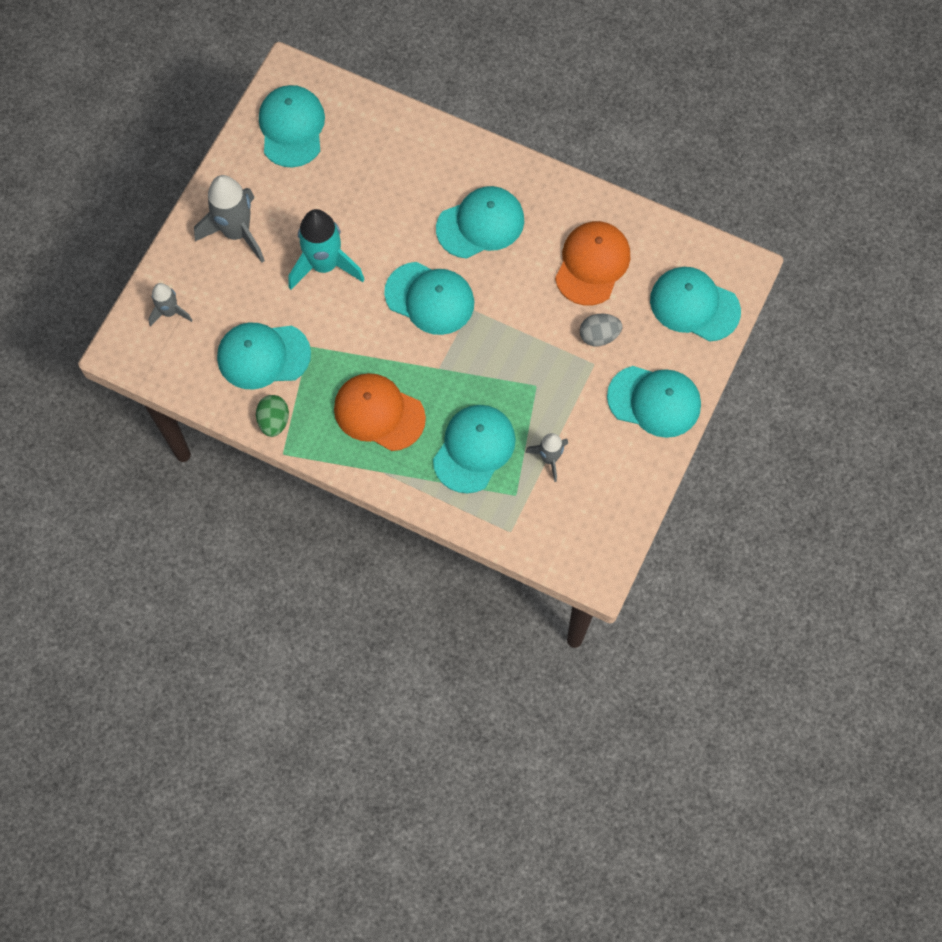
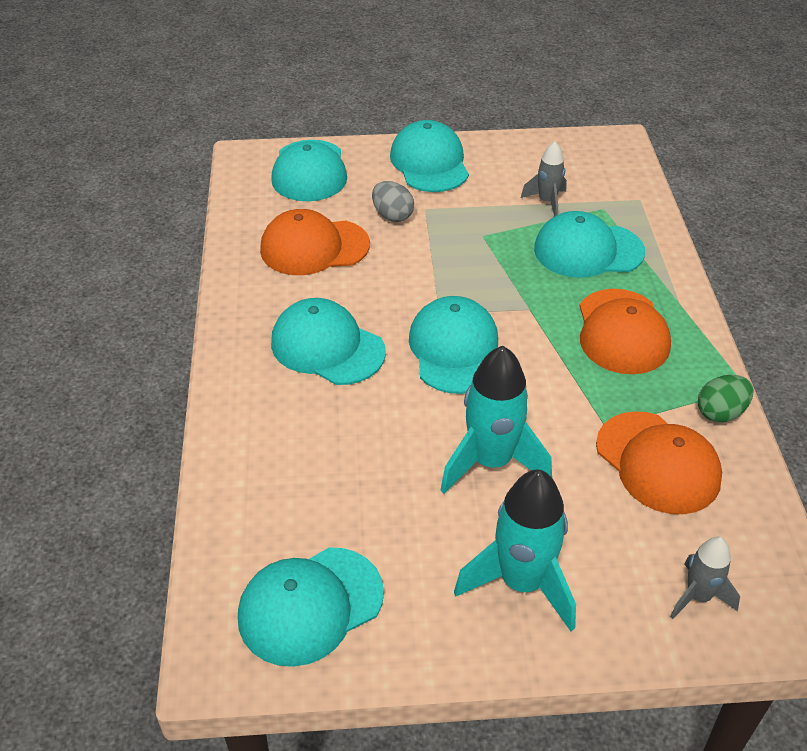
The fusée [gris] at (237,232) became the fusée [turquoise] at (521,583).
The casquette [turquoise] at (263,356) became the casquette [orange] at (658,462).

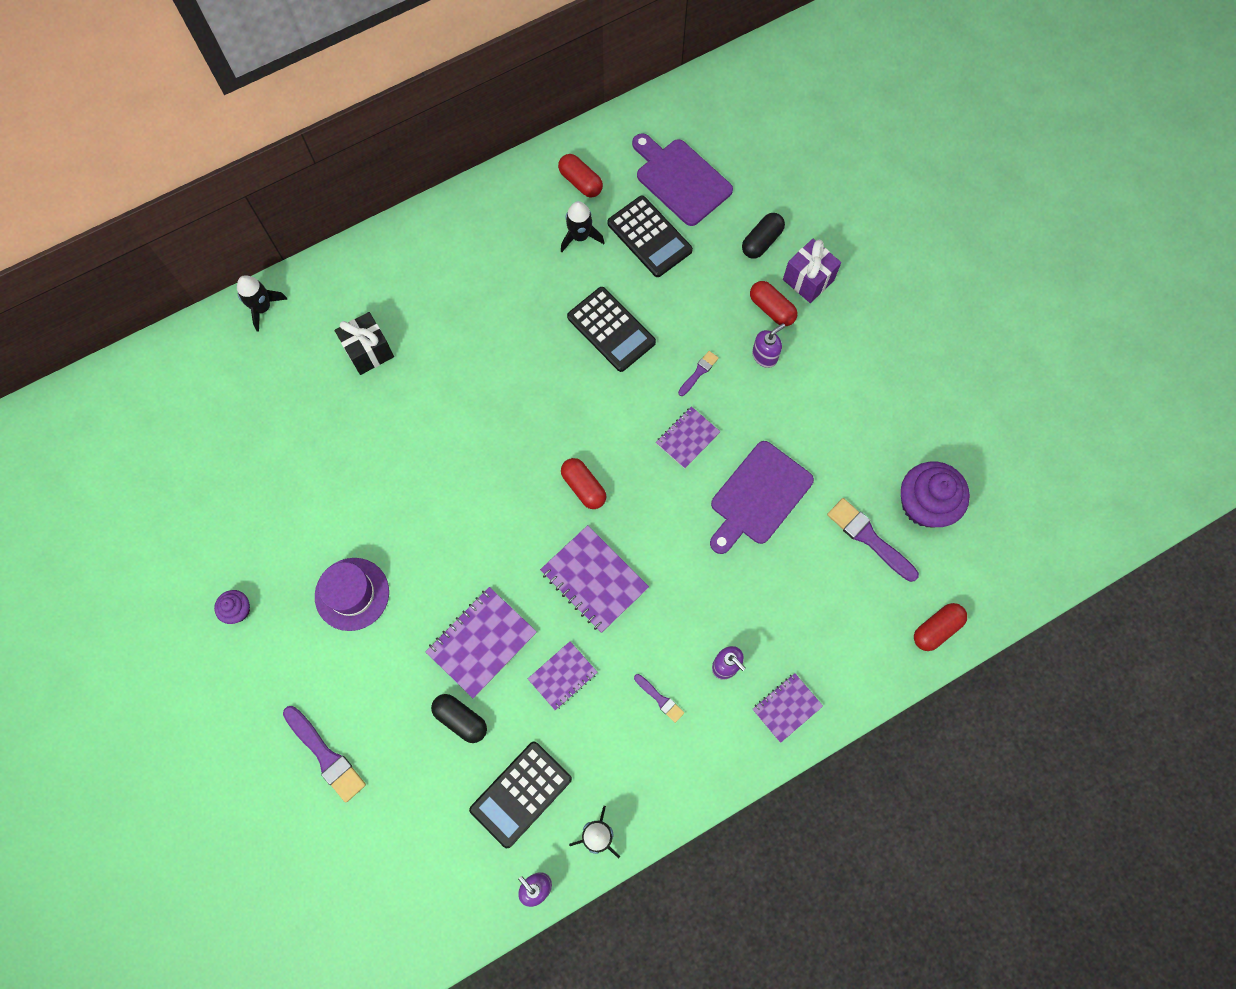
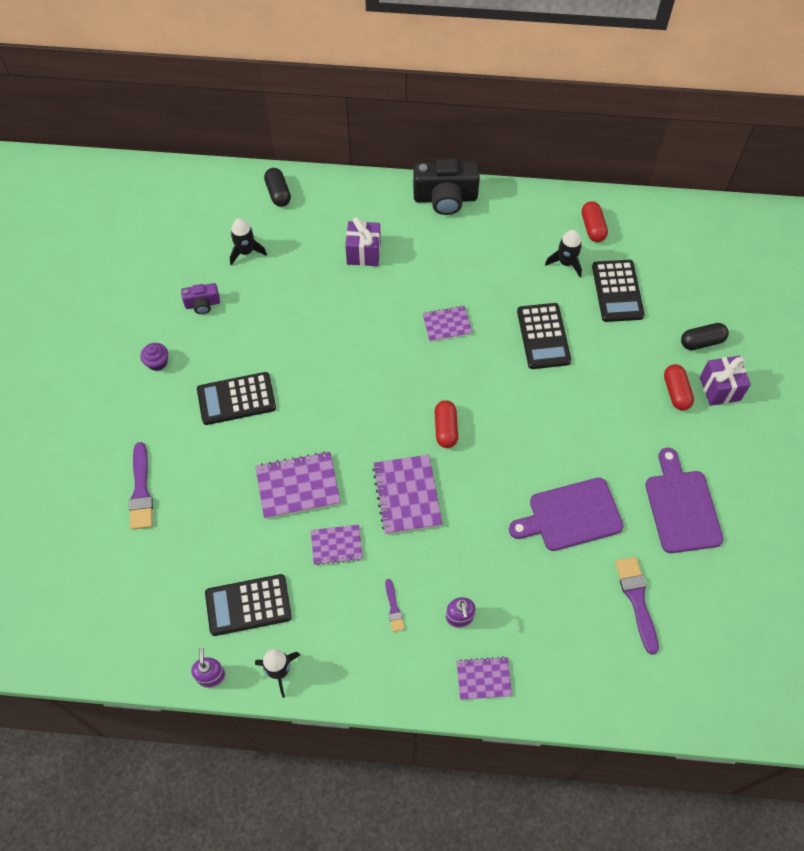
The fusée [noir] moved from (262,308) to (246,251).
The chapeau [violet] at (352,594) was replaced by the calculatrice [noir] at (236,399).
The cadeau [noir] at (369,351) became the cadeau [violet] at (363,253).
The gélule [noir] moved from (460,719) to (278,193).
The planche à découper [violet] moved from (681,179) to (682,507).
The carnet [violet] moved from (687,438) to (447,324).
The pinceau [violet] at (698,372) disappeared.
The distributeur de savon [violet] at (765,356) disappeared.
The muffin [violet] at (925,504) disappeared.
The gélule [rouge] at (936,629) disappeared.
The appareil photo [violet] at (202,304) appeared.
The appareil photo [noir] at (445,198) appeared.

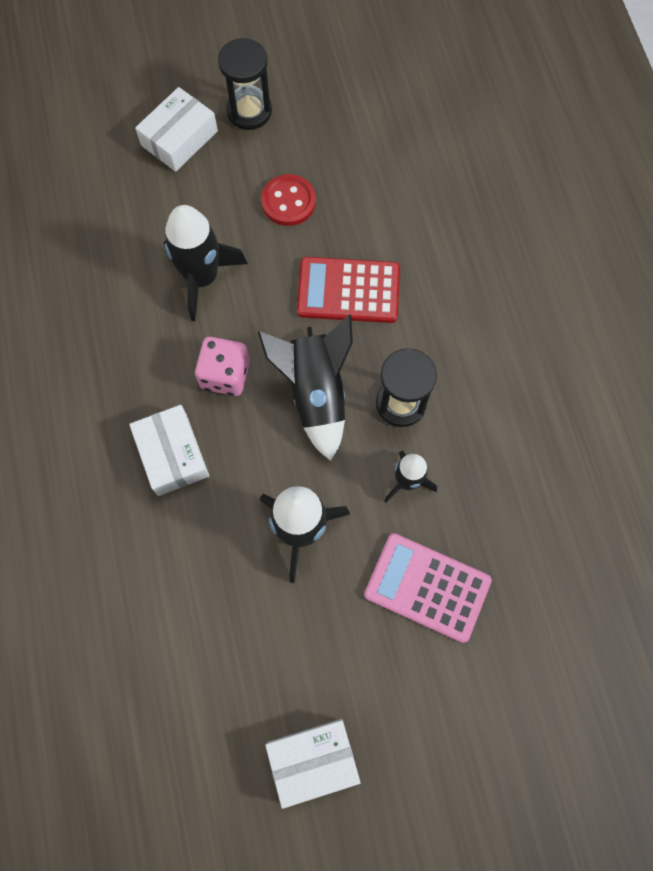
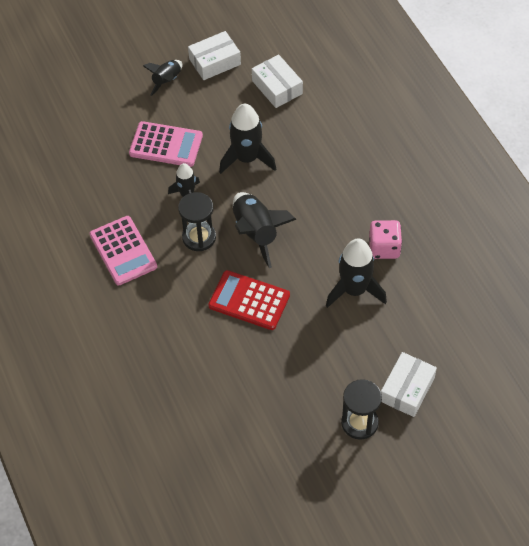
The boîte [blanc] moved from (172,454) to (277,87).
The dé [rose] moved from (225,375) to (384,248).
The bouton [rouge] at (288,202) disappeared.
The calculatrice [rouge] at (348,291) turned 150 degrees counterclockwise.
The calculatrice [rose] at (123,251) appeared.
The fusée [noir] at (167,81) appeared.

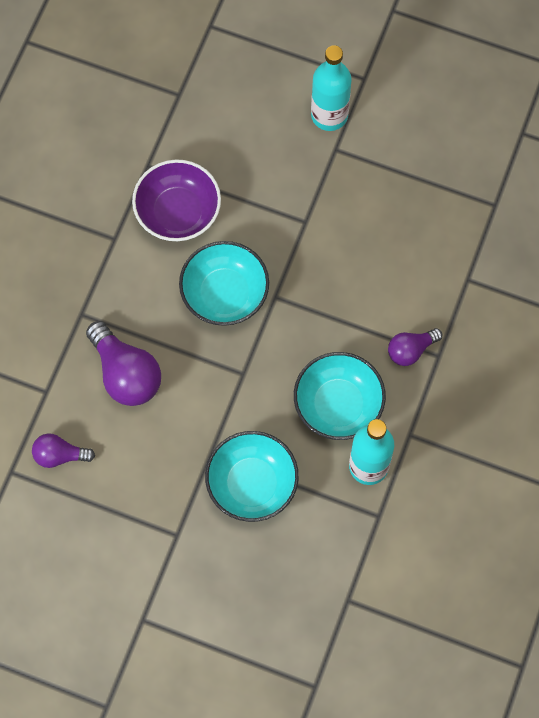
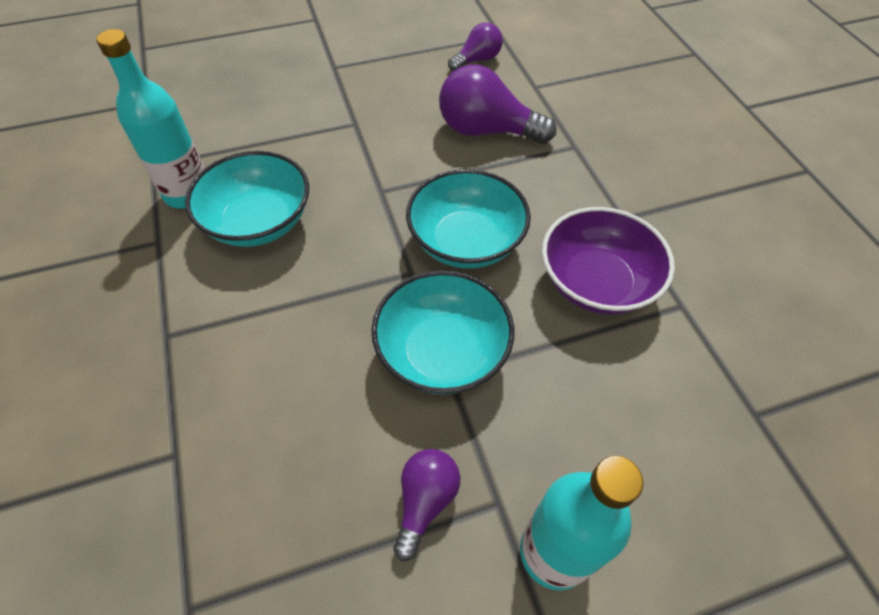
The bol [turquoise] moved from (252,484) to (442,352).
The ampoule [violet] moved from (410,350) to (425,501).

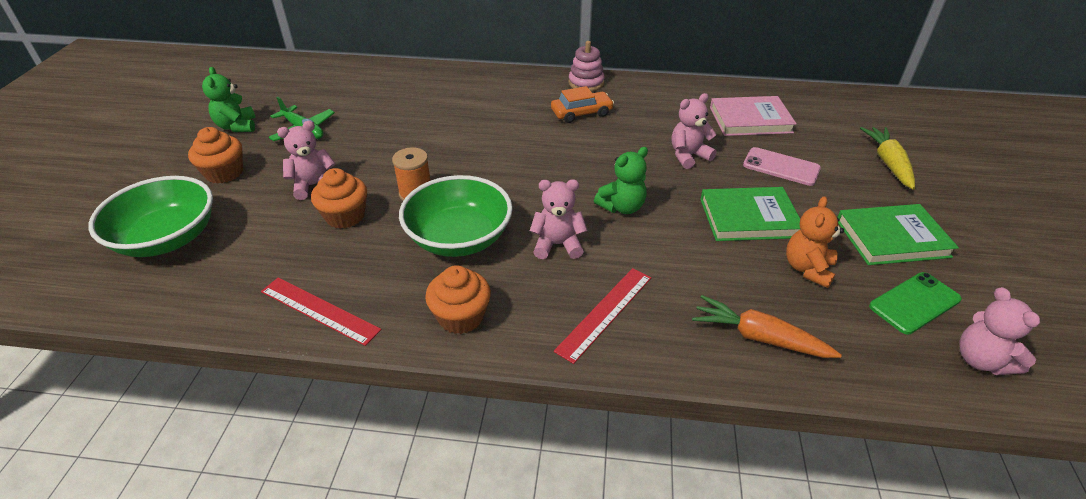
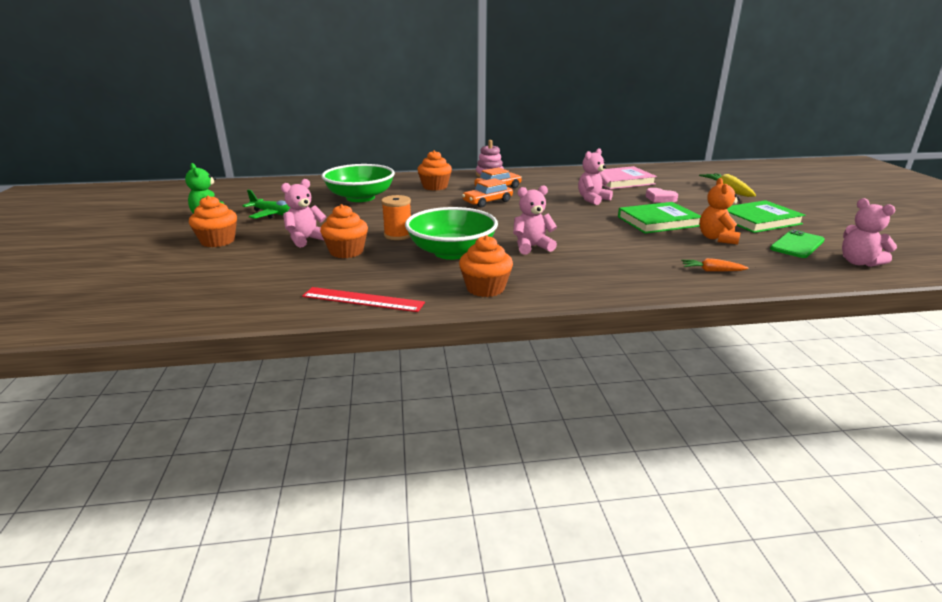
The bol [vert] moved from (167,238) to (360,197).
The règle [rouge] at (605,313) disappeared.
The ours en peluche [vert] at (622,207) disappeared.
The carotte [orange] at (758,337) changed to 0.58 times the size.
The téléphone [rose] at (781,167) was replaced by the cœur [rose] at (660,198).
The muffin [orange] at (435,187) appeared.
The voiture [orange] at (487,202) appeared.

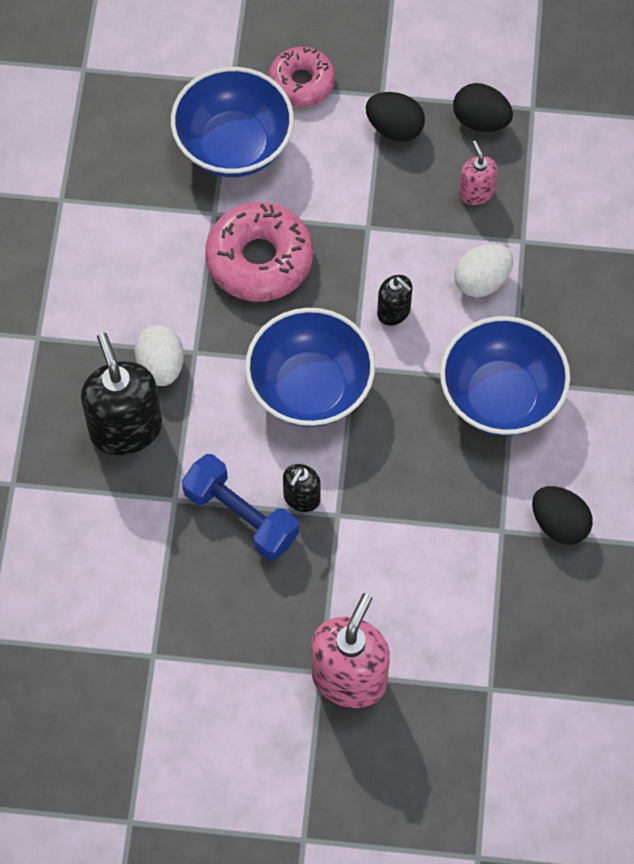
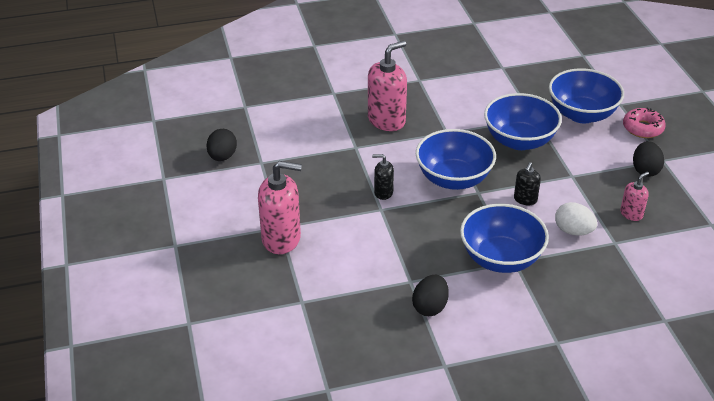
The distributeur de savon [noir] at (125,428) became the distributeur de savon [rose] at (386,120).
The œuf [blanc] at (161,366) disappeared.
The haltère [bleu] at (241,516) disappeared.
The beignet [rose] at (259,259) was replaced by the bol [bleu] at (519,141).
The œuf [noir] moved from (480,120) to (222,157).

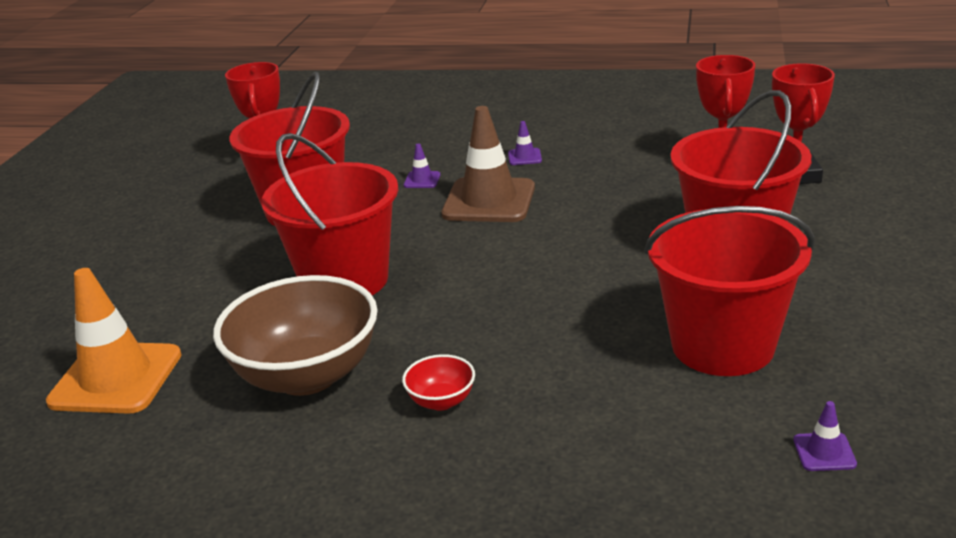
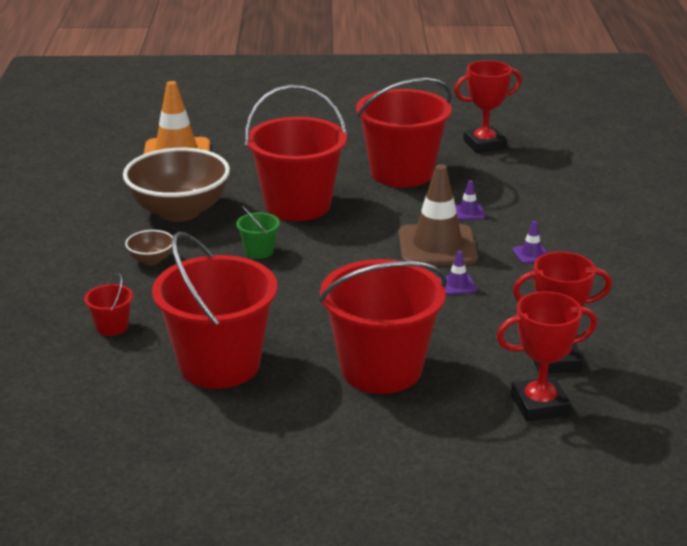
The bol [rouge] at (441,401) became the bol [marron] at (151,260).
The cône de chantier [violet] moved from (824,452) to (457,285).
The seau [rouge] at (112,327) appeared.
The seau [vert] at (259,251) appeared.

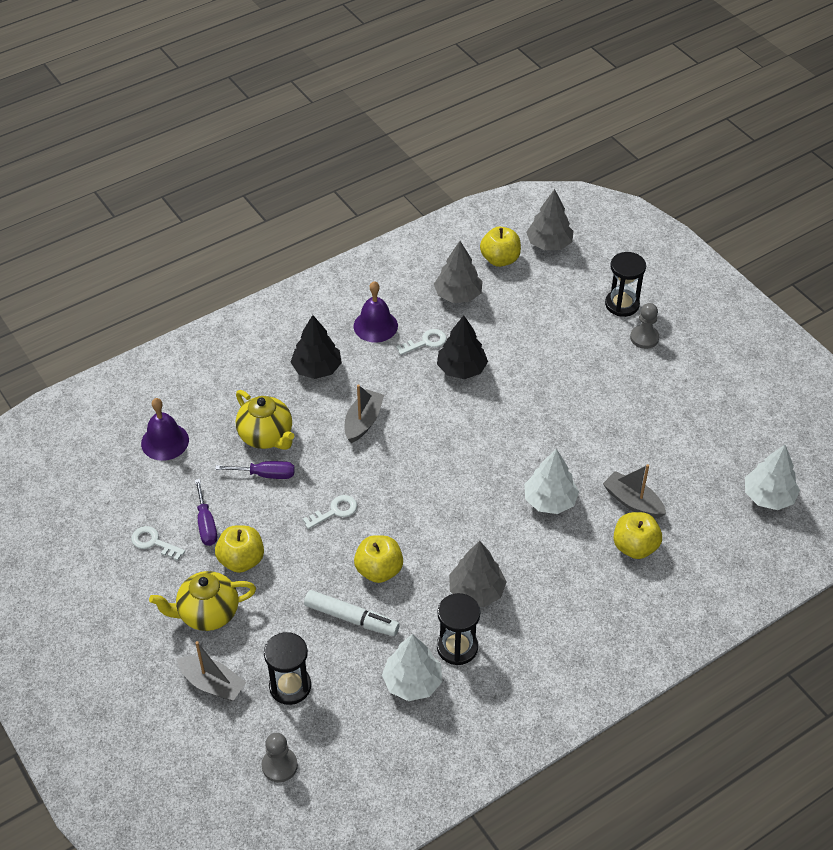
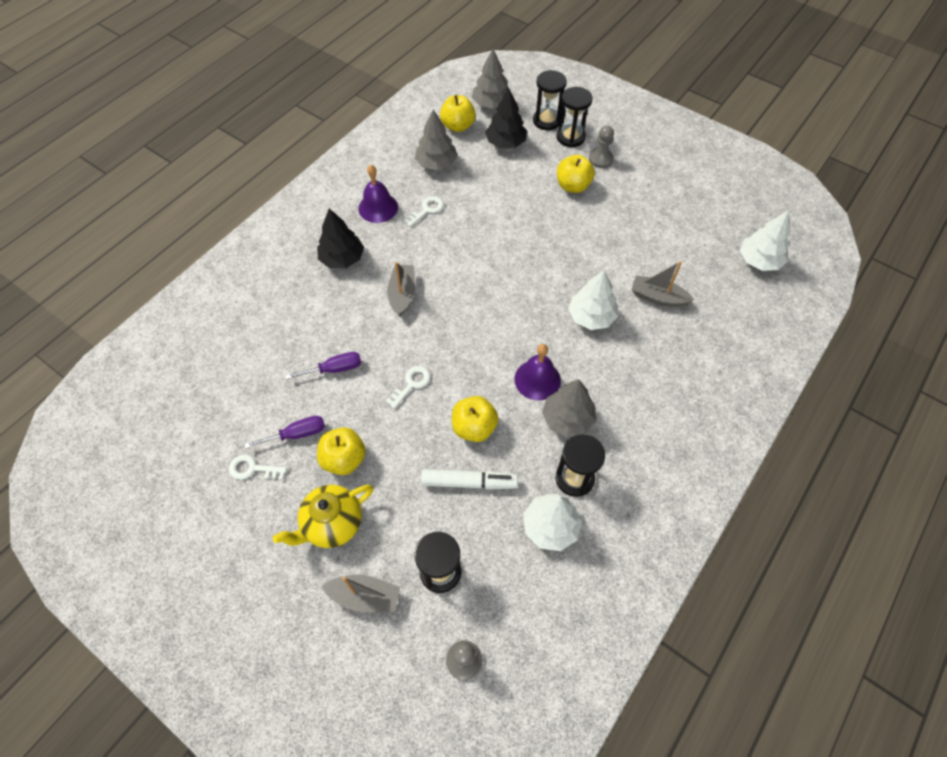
The cloche [violet] moved from (165,441) to (537,379).
The tournevis [violet] at (206,524) turned 75 degrees counterclockwise.
The théière [jaune] at (266,436) disappeared.
The arbre [noir] moved from (461,369) to (505,143).
The pomme [jaune] moved from (635,547) to (573,186).
The sablier [noir] at (547,121) appeared.

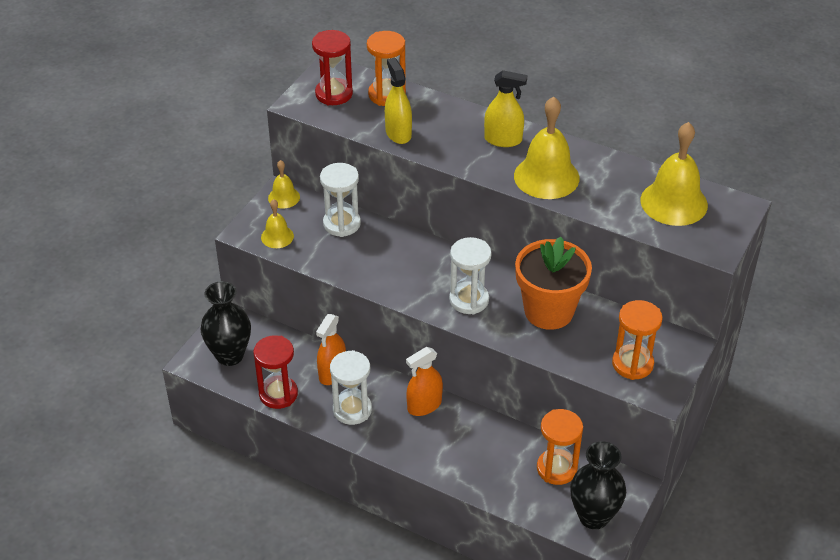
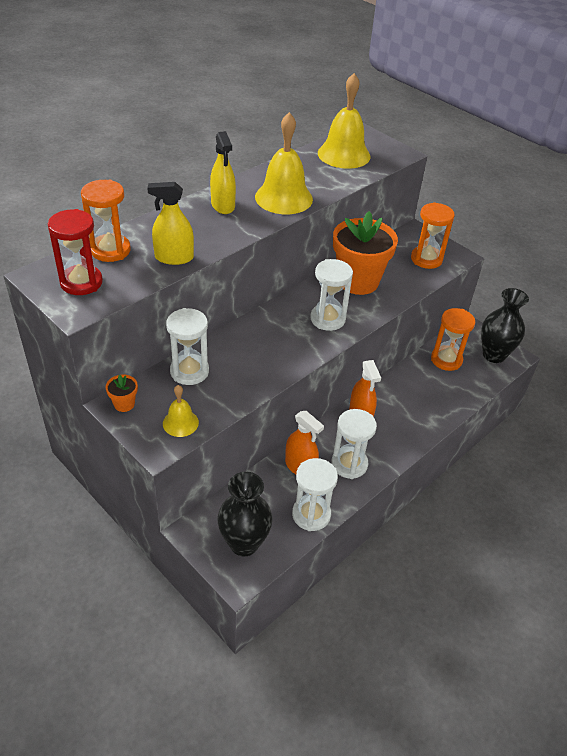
The sablier [rouge] at (278,394) became the sablier [blanc] at (311,514).
The cloche [jaune] at (284,197) was replaced by the pot de fleurs [orange] at (124,404).
The vaporisateur [jaune] at (503,140) turned 135 degrees clockwise.

